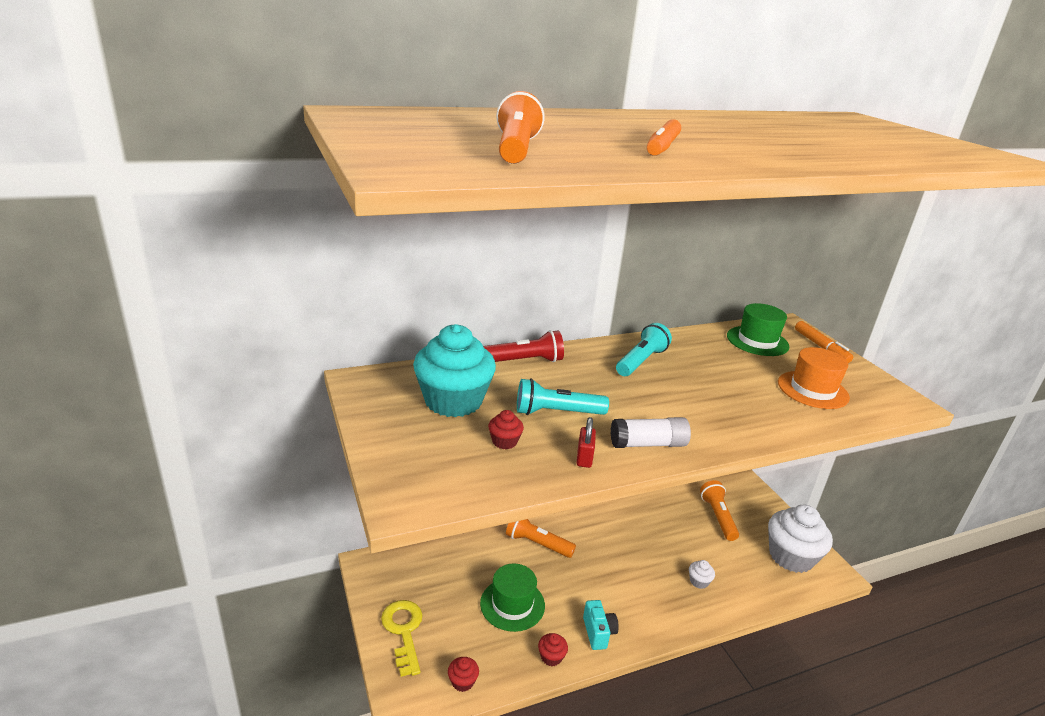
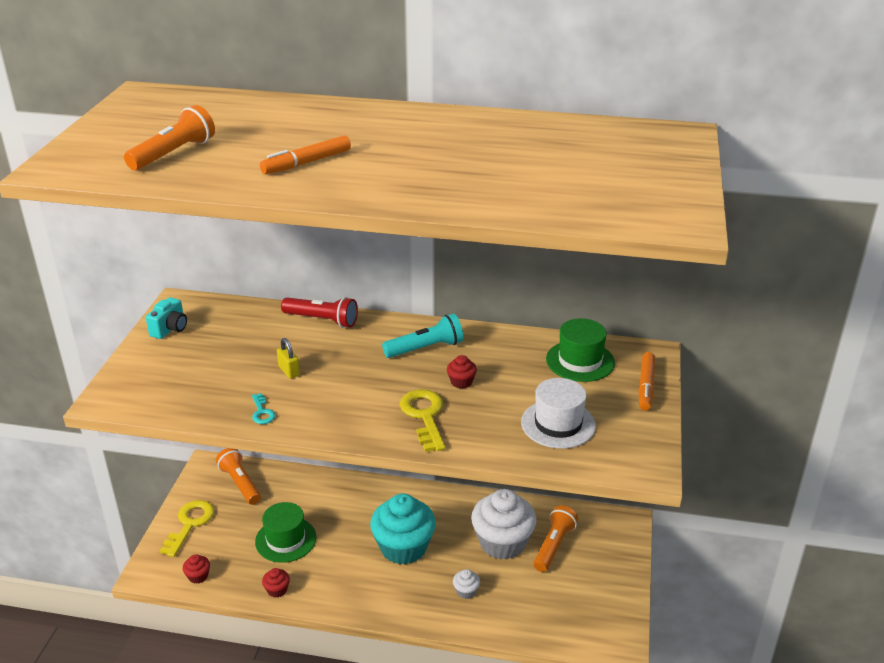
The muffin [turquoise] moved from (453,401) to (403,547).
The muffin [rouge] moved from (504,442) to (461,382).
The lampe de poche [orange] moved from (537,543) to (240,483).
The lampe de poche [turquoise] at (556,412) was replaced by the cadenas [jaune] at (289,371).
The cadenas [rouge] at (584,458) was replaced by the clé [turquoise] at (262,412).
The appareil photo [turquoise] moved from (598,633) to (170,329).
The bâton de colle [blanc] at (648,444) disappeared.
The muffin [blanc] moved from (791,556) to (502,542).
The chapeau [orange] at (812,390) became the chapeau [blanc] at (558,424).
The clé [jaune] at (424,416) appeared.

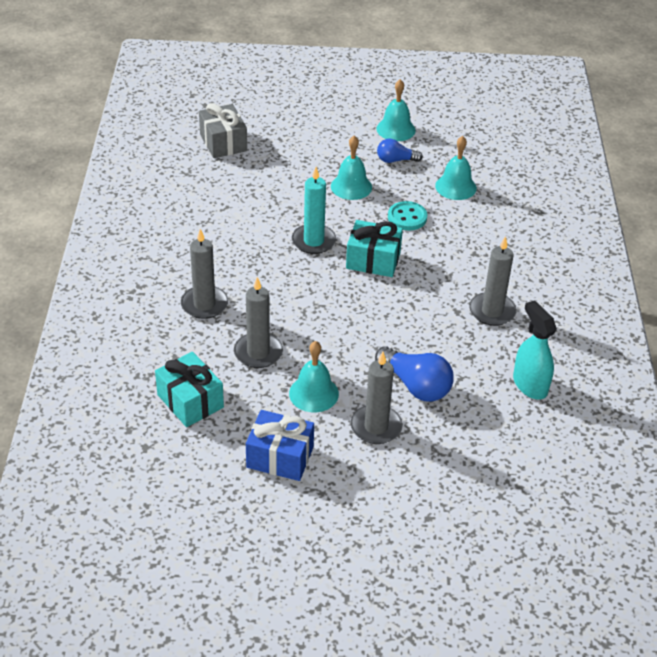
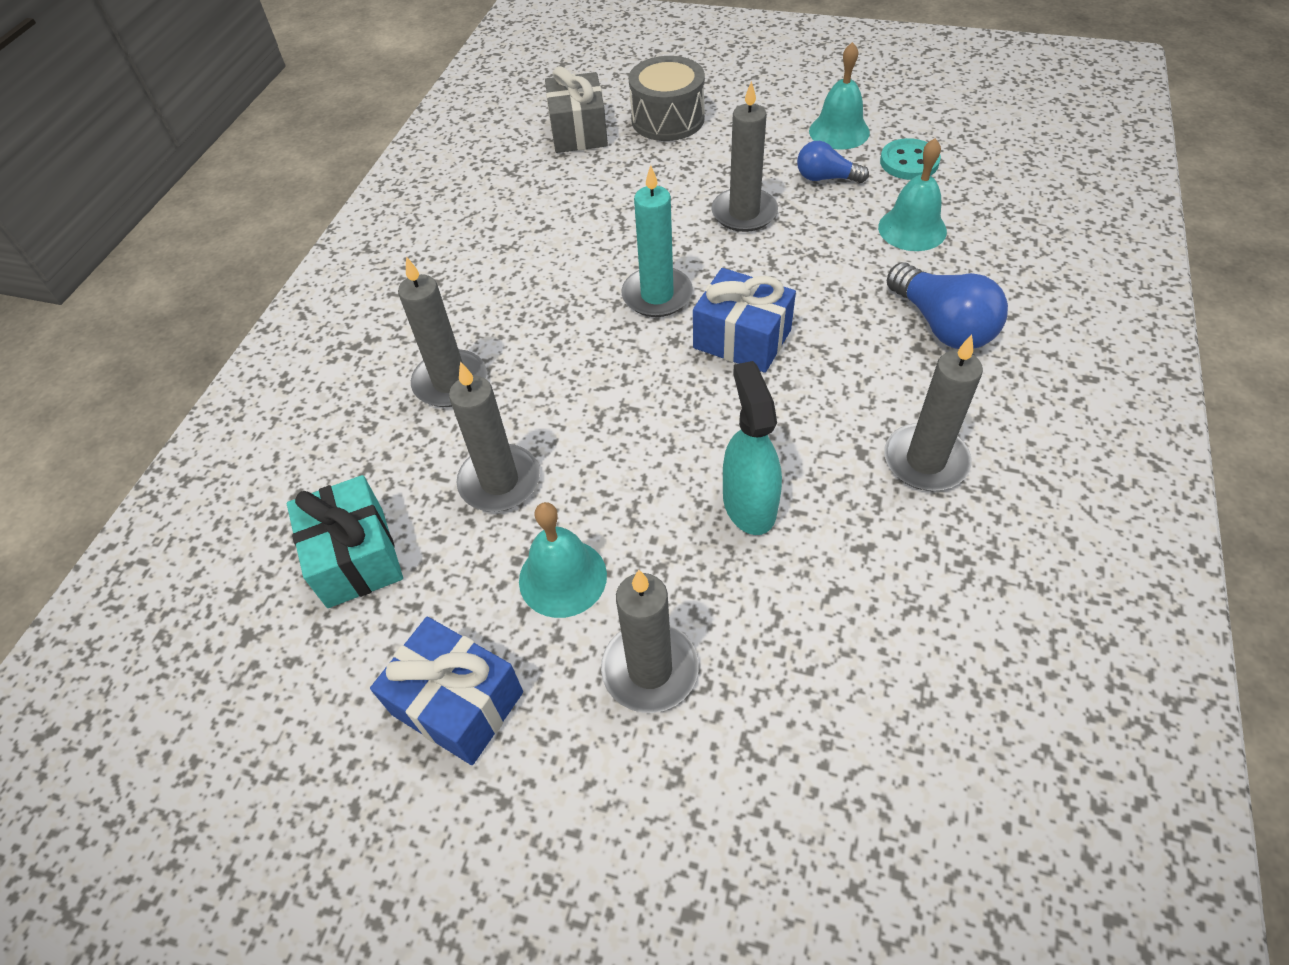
The cloche [turquoise] at (351,186) was replaced by the bougie [gris] at (744,213).
The cadeau [turquoise] at (373,260) became the cadeau [bleu] at (742,339).
The ampoule [bleu] moved from (415,385) to (942,325).
The bouton [turquoise] moved from (407,217) to (909,162).
The vaporisateur [turquoise] moved from (529,385) to (749,504).
The tambour [gris] at (667,119) appeared.

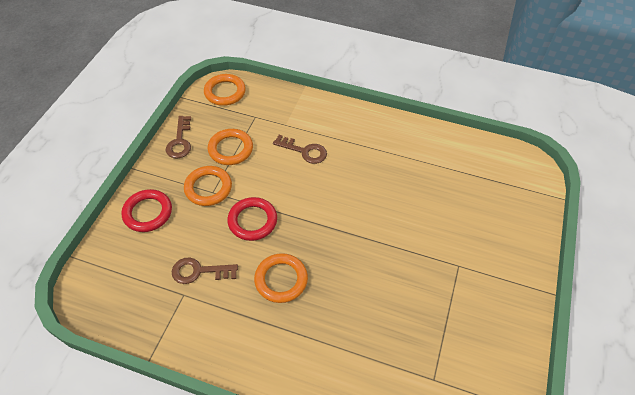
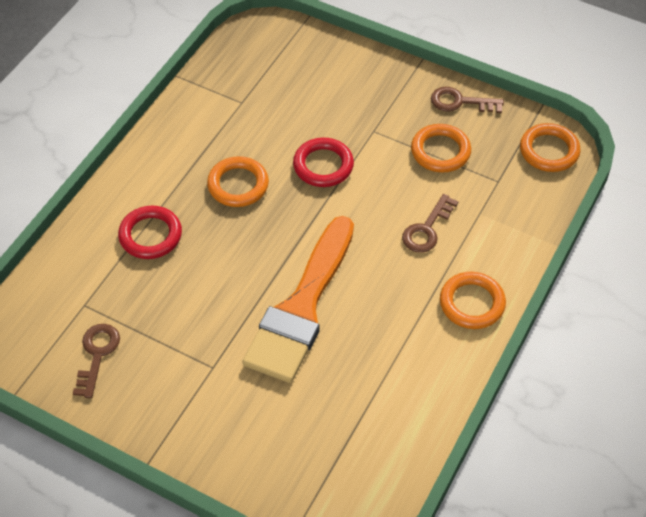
The anneau [rouge] moved from (148,213) to (150,235).
The clé [marron] moved from (199,271) to (97,354).
The anneau [orange] moved from (208,188) to (472,303).
The pinceau [orange] at (301,307) appeared.

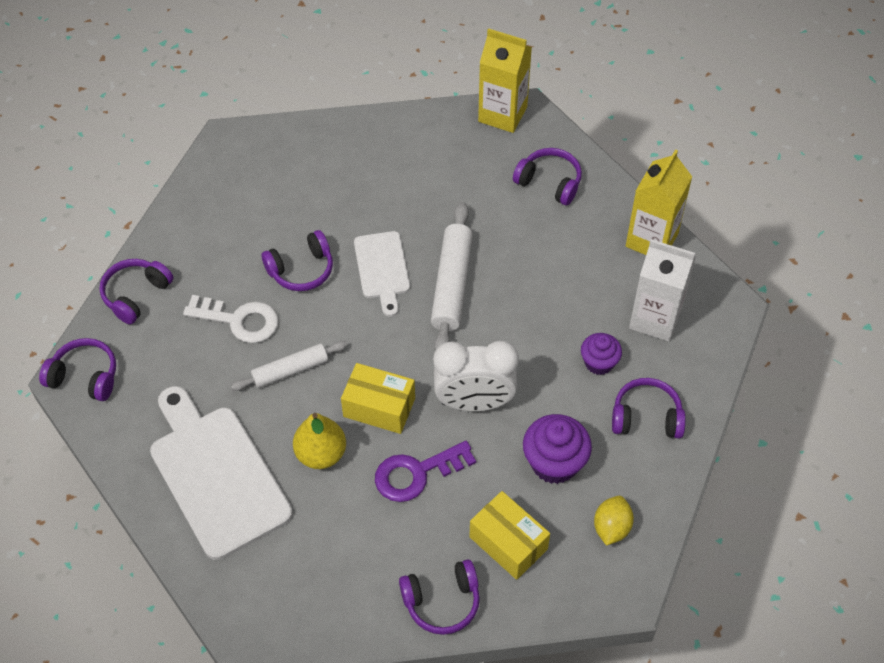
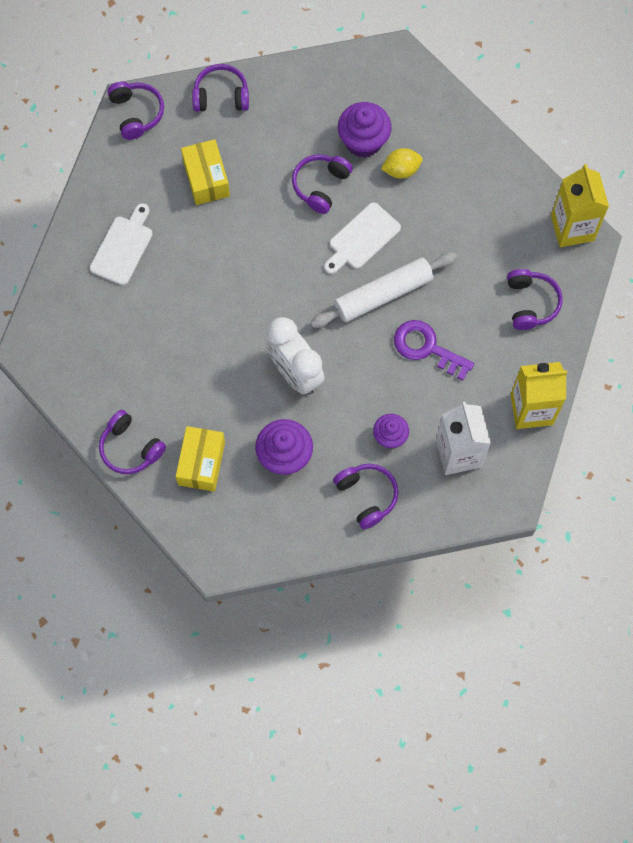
The planche à découper [blanc] at (216,475) changed to 0.56 times the size.
The clé [blanc] at (239,320) disappeared.
The rouleau à pâtisserie [blanc] at (290,370) disappeared.
The casque audio [violet] at (301,269) turned 90 degrees clockwise.
The poire [jaune] at (321,454) disappeared.
The boîte [jaune] moved from (379,407) to (206,179).
The clé [violet] moved from (417,473) to (427,348).
The citron [jaune] moved from (611,528) to (401,170).
The muffin [violet] at (363,141) appeared.

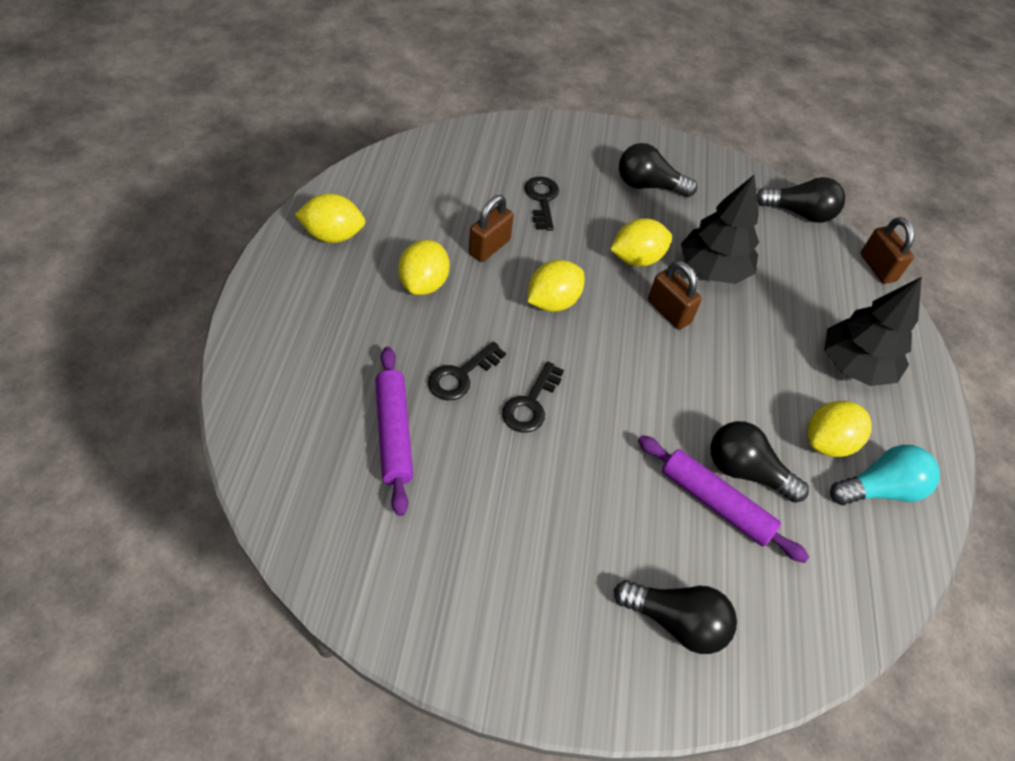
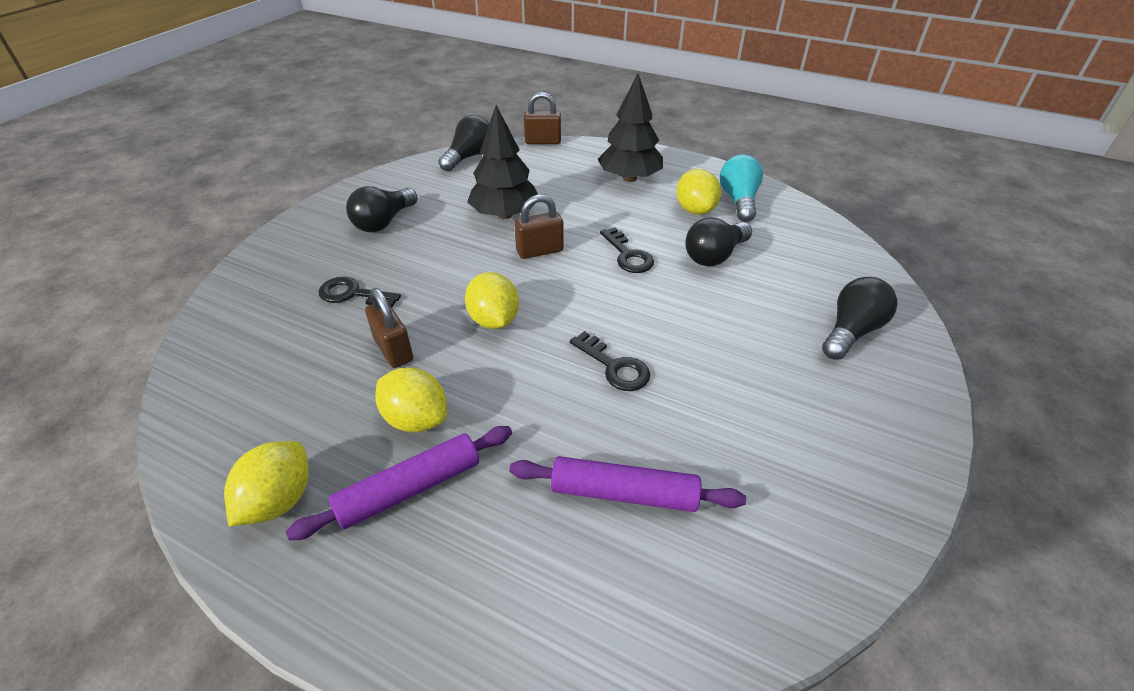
The clé [noir] moved from (461,376) to (628,255).
The citron [jaune] at (636,259) disappeared.
The rouleau à pâtisserie [violet] moved from (715,503) to (410,489).

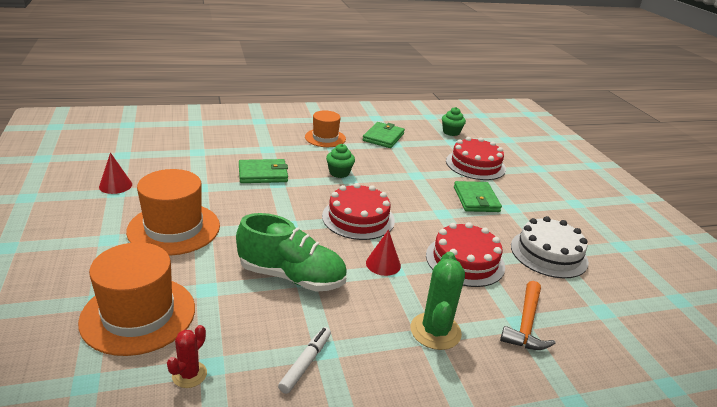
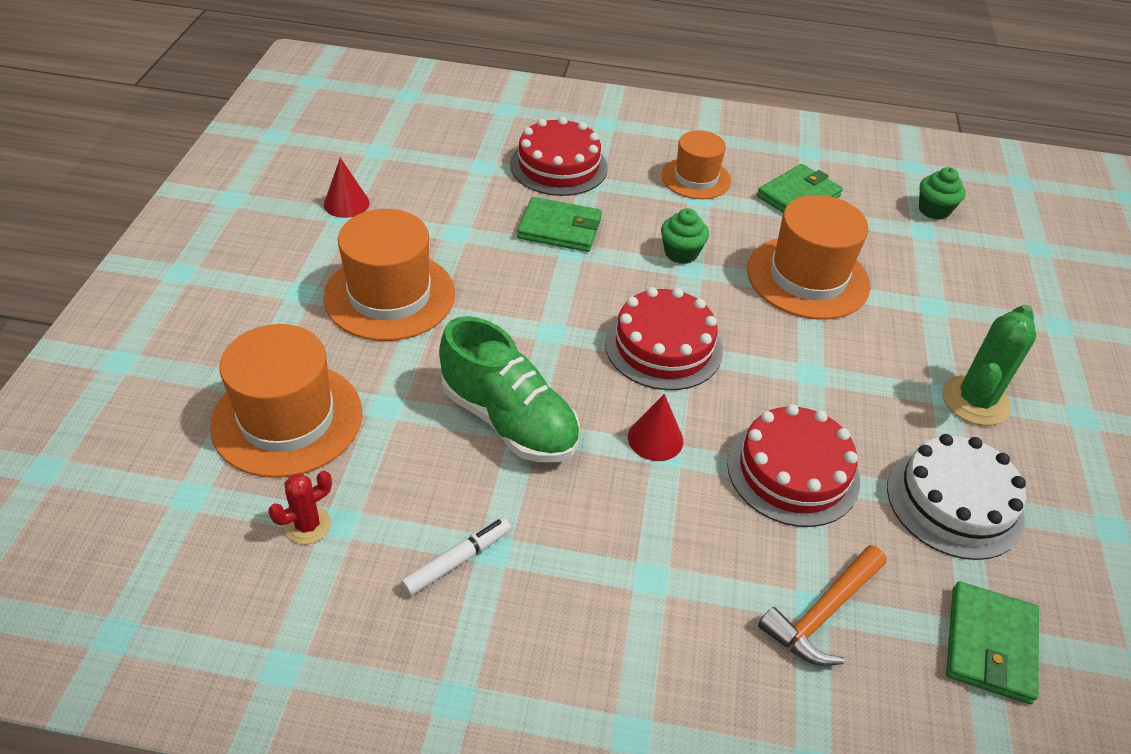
The cactus [vert] moved from (435,331) to (975,400).
The gâteau [rouge] moved from (475,165) to (558,166).
The portefeuille [vert] moved from (476,199) to (990,645).
The chapeau [orange] at (807,277) appeared.

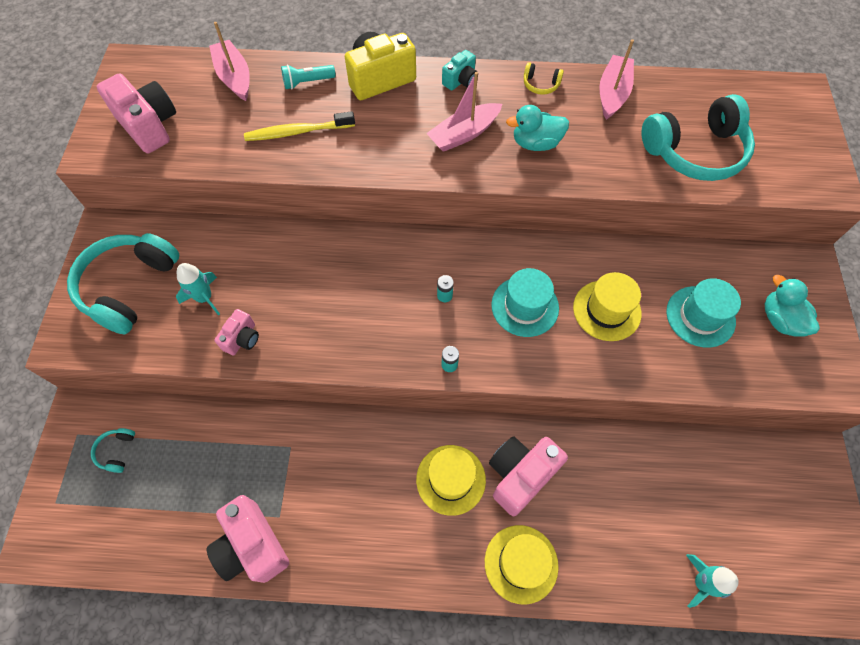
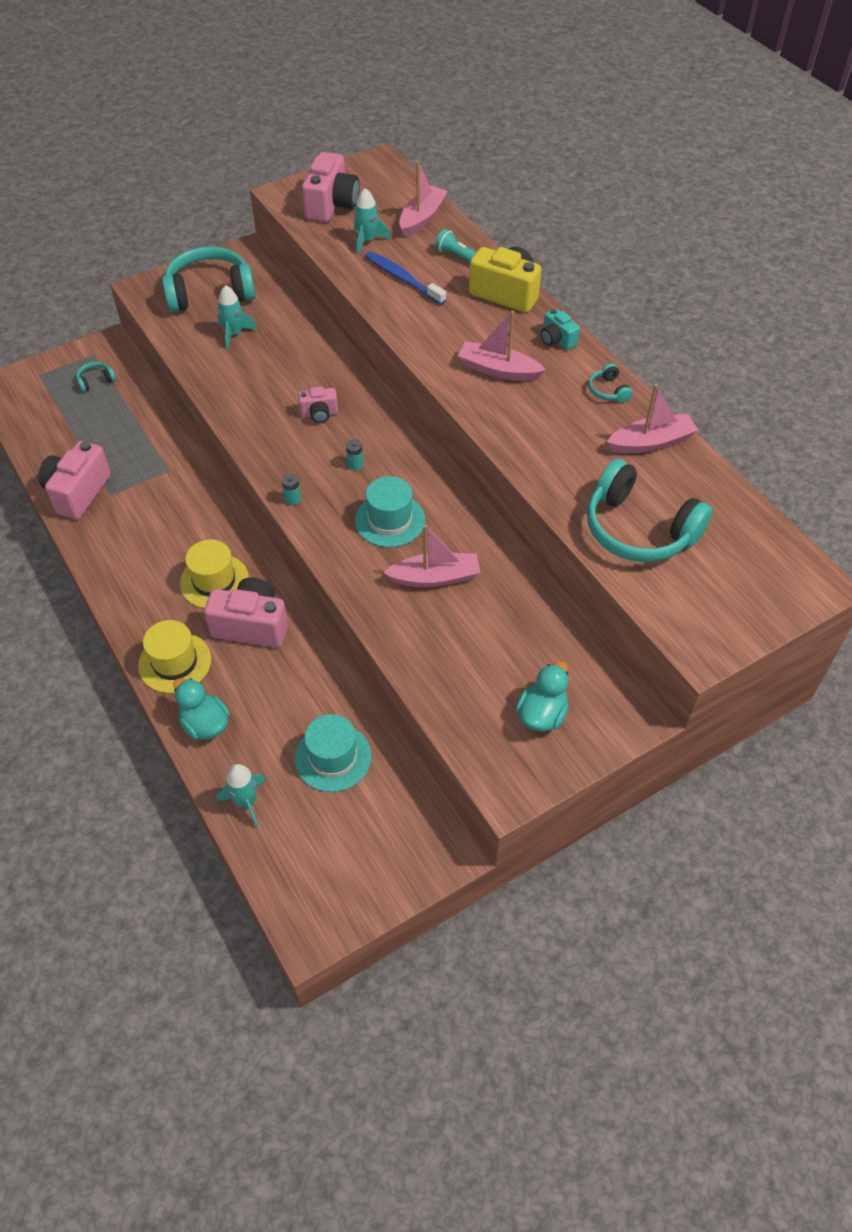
The appareil photo [rose] moved from (242,339) to (319,414).
The brosse à dents [jaune] at (297,132) became the brosse à dents [bleu] at (402,278).
The appareil photo [turquoise] at (460,81) turned 45 degrees clockwise.
The canard [turquoise] moved from (535,143) to (205,724).
The casque audio [jaune] at (540,85) became the casque audio [turquoise] at (608,390).
The chapeau [jaune] at (606,310) was replaced by the bateau [rose] at (435,577).
The chapeau [turquoise] moved from (700,316) to (333,757).
The fusée [turquoise] at (367,241) appeared.

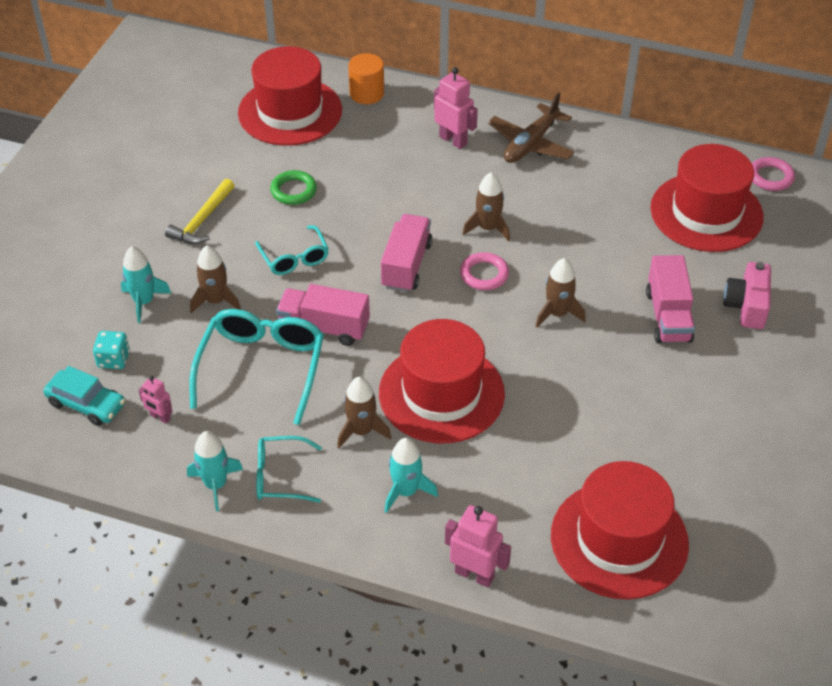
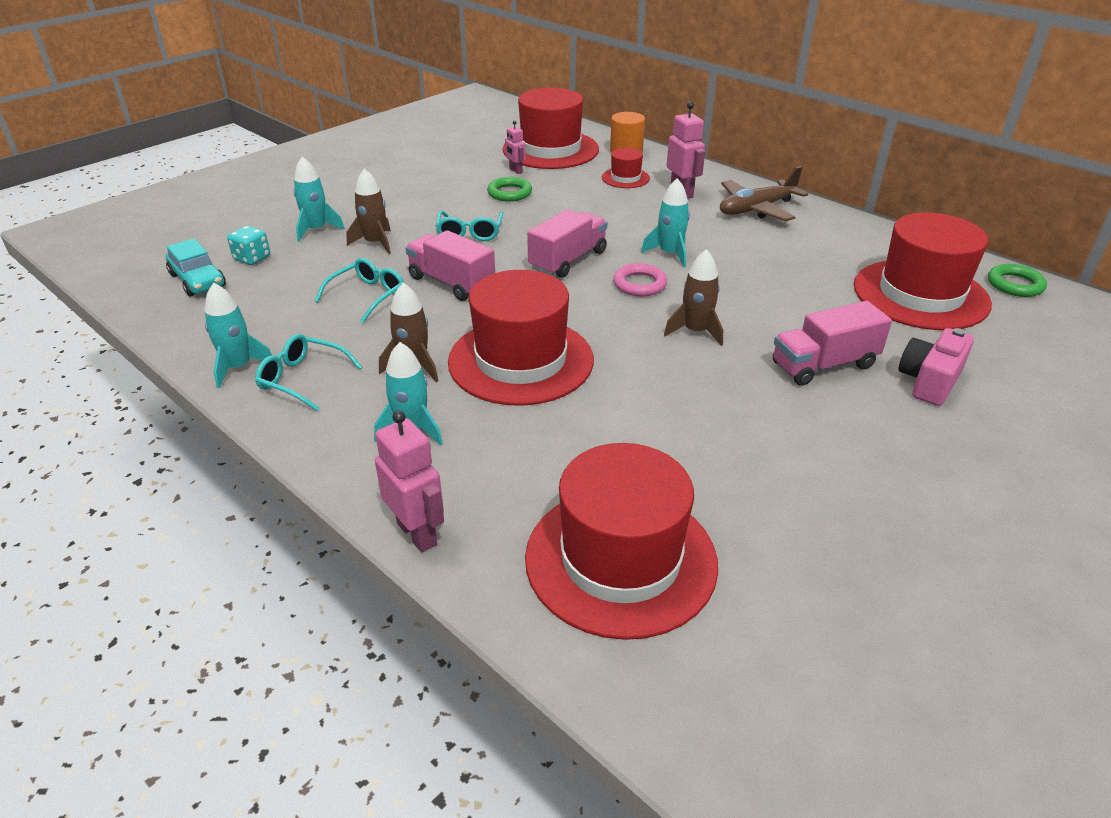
The robot [rose] moved from (160,417) to (515,171).
The marteau [jaune] at (202,220) disappeared.
The lunettes [turquoise] at (261,369) changed to 0.58 times the size.
The fusée [marron] at (488,228) became the fusée [turquoise] at (669,254).
The camion [rose] at (668,316) turned 45 degrees clockwise.
The anneau [rose] at (770,177) became the anneau [vert] at (1015,285).
The chapeau [rouge] at (625,178) appeared.

